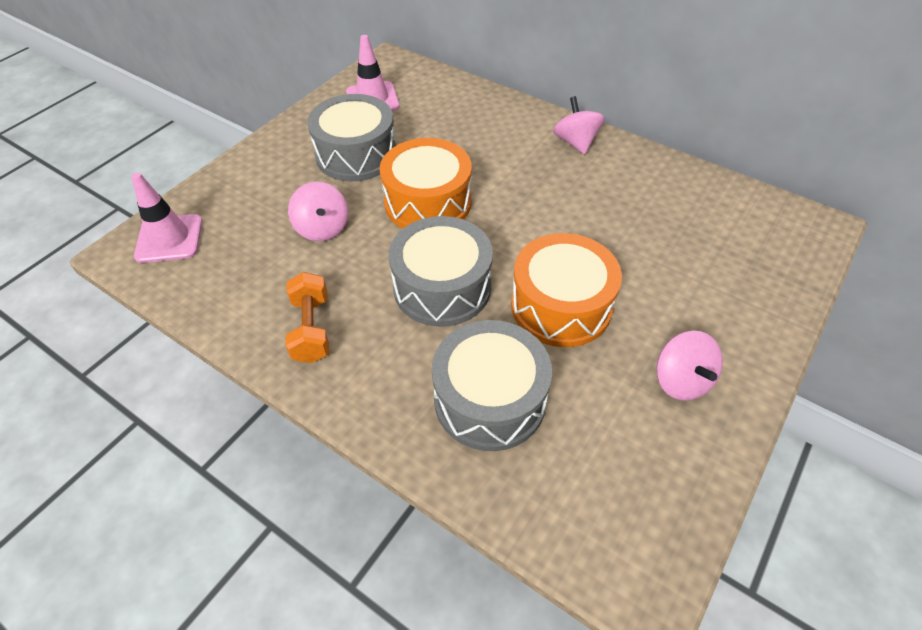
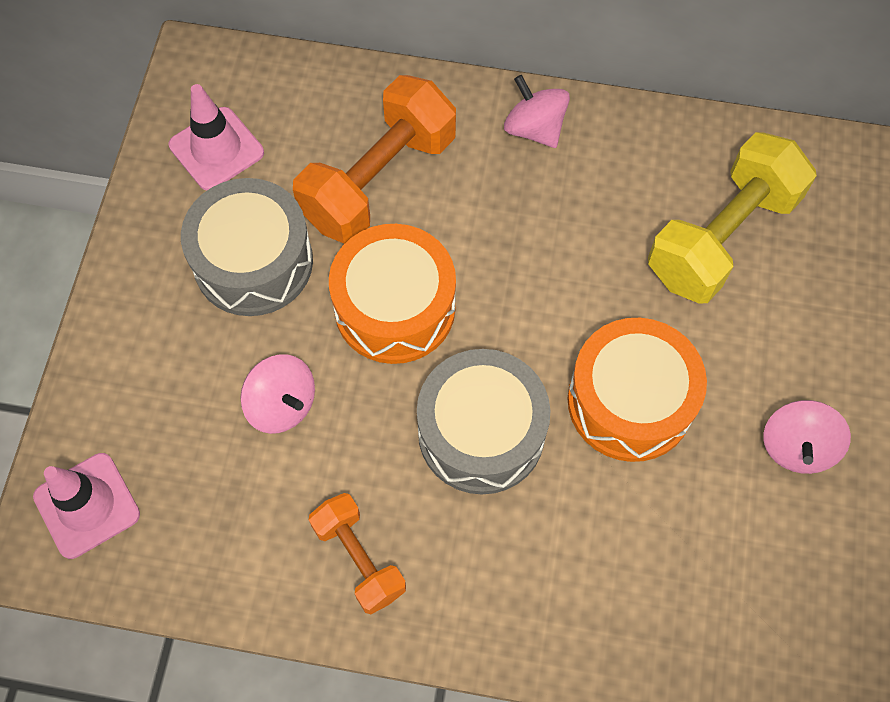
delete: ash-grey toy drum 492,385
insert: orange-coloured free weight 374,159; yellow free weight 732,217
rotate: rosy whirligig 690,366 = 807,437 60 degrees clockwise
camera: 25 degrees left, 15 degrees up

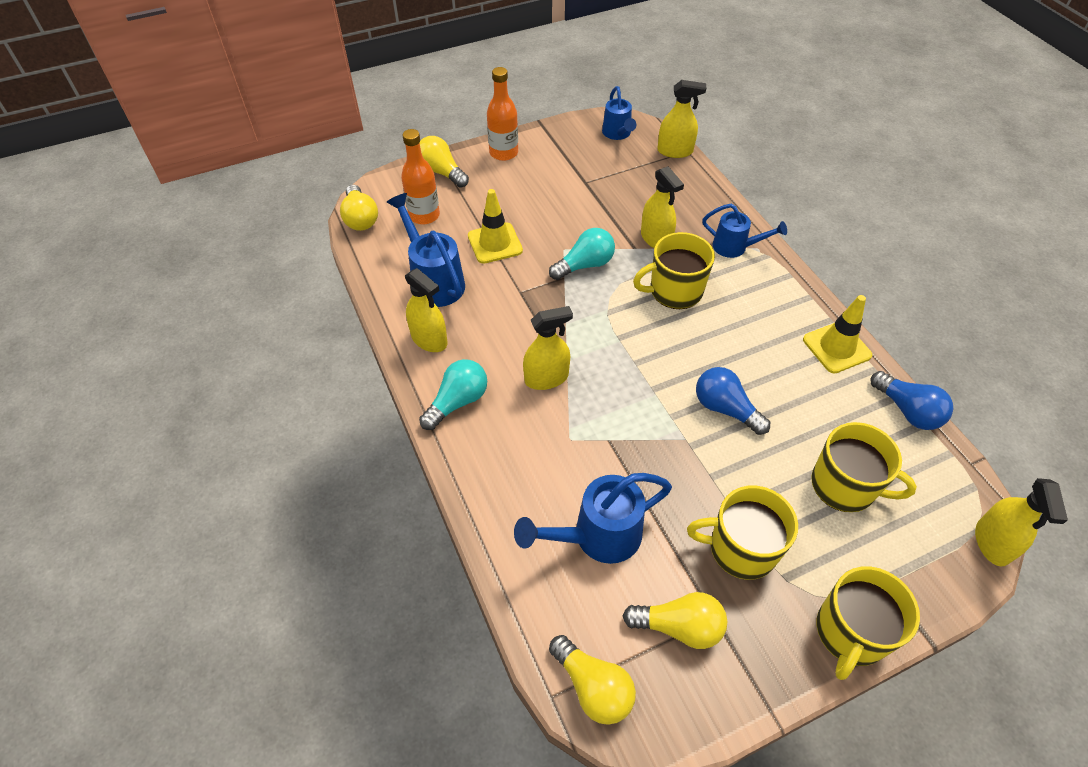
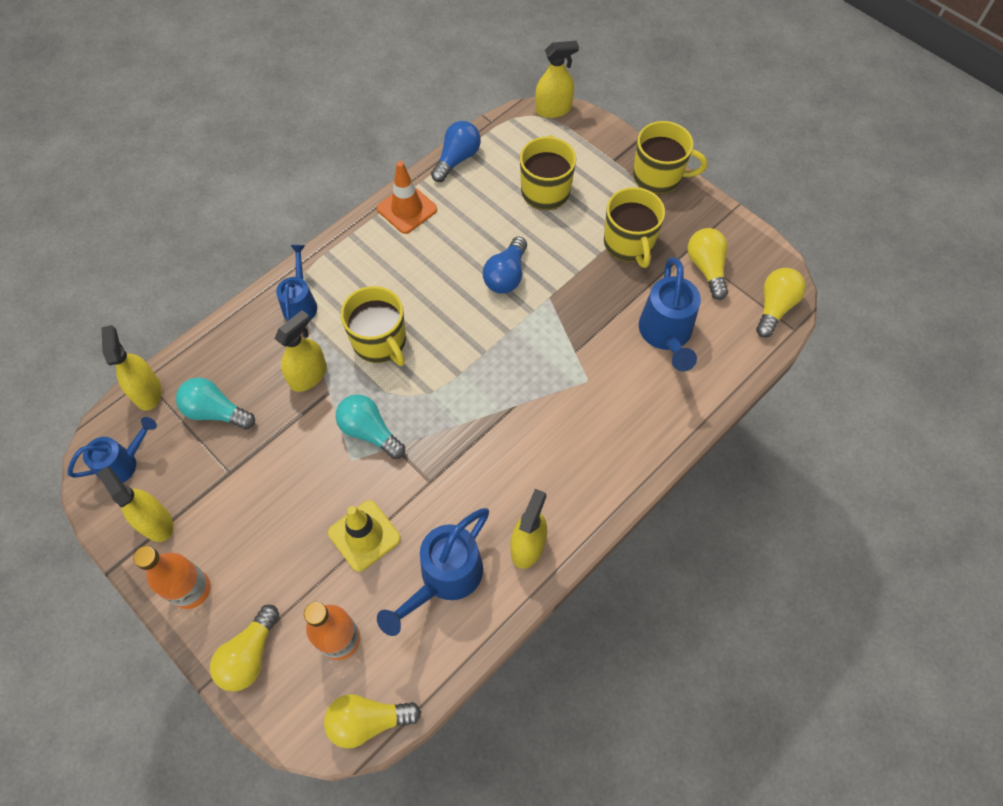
move: yellow spray cleaner 548,348 to 135,504; aqua bulb 453,394 to 215,403
recolor: yellow road cone 837,334 to orange-coloured road cone 407,197
rotate: yellow bulb 359,207 = 372,721 150 degrees counterclockwise; royal blue watering can 593,518 = 670,314 45 degrees clockwise
camera: 110 degrees left, 10 degrees up

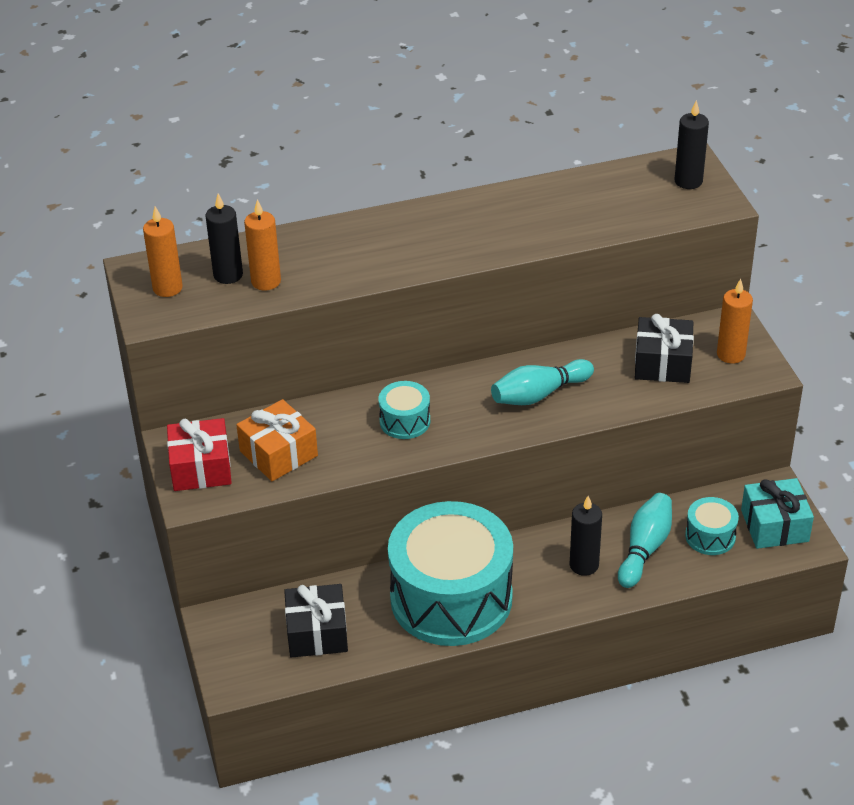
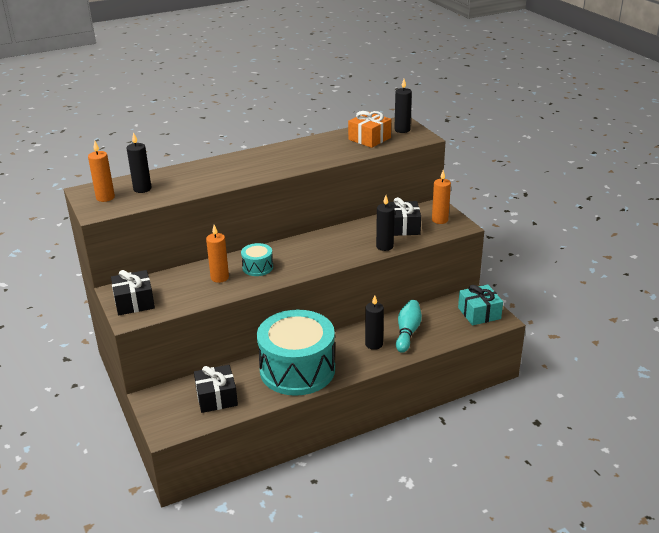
delete: aqua tenpin 542,382; aqua toy drum 712,526
insert: jet-black candle 385,223
move: orange-coloured candle 262,245 to 217,254; orange-coloured gift 277,440 to 369,129
recolor: scarlet gift 199,454 to jet-black gift 133,292
camera: 10 degrees left, 10 degrees down

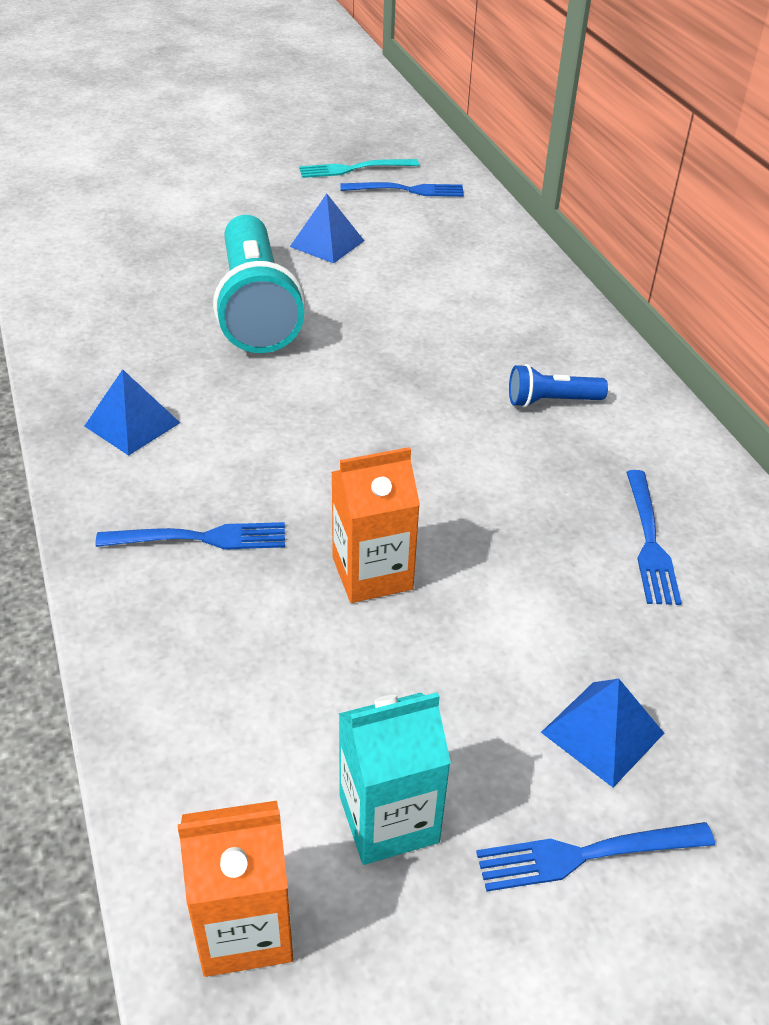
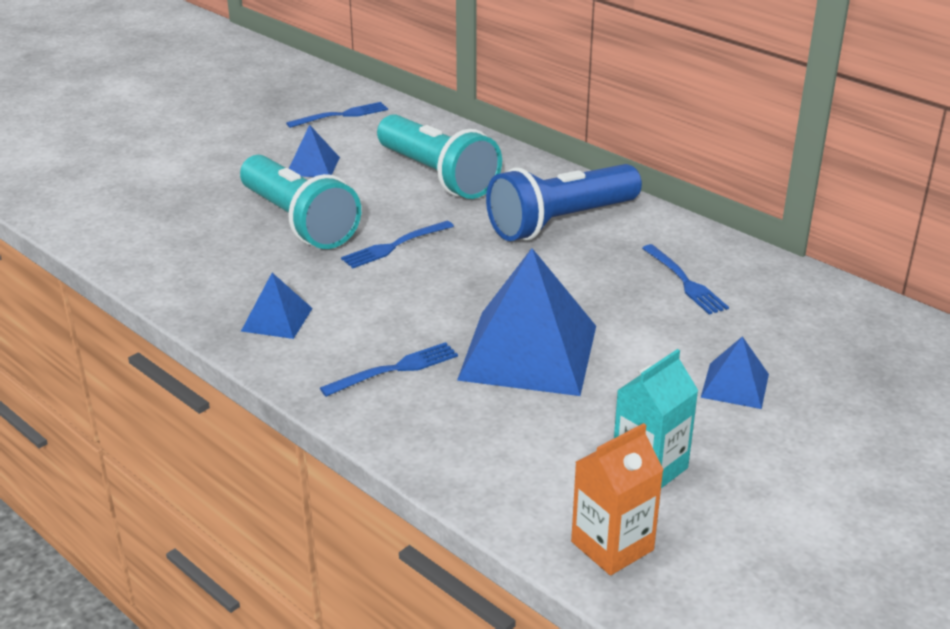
delete: aqua fork 359,168
insert: aqua pocket torch 439,156
move: royal blue fork 595,857 to 397,244
replace: orange-coloured milk carton 375,525 to royal blue pyramid 526,322
resize: royal blue pocket torch 558,386 = 564,202 x2.22
camera: 25 degrees left, 10 degrees down

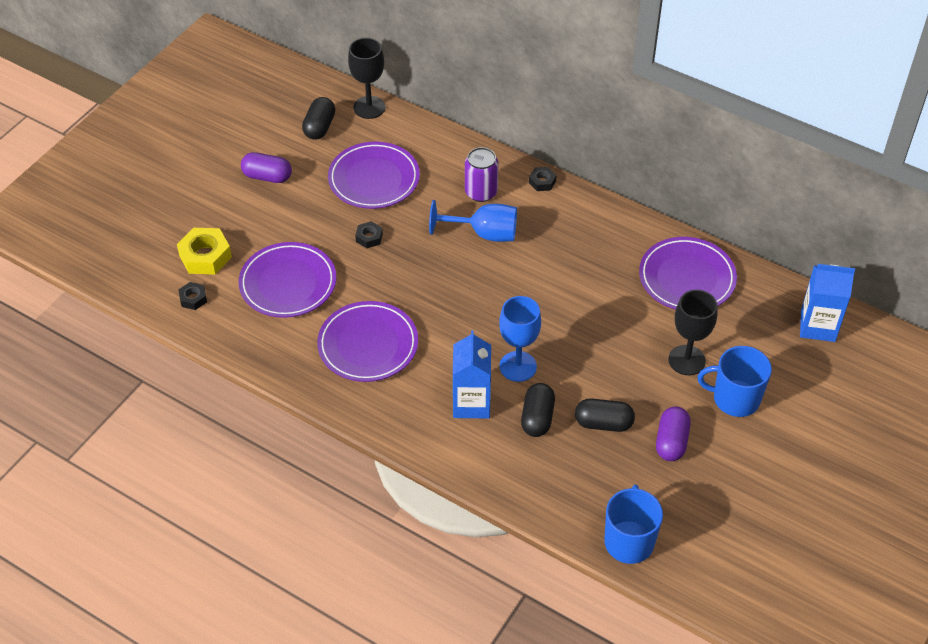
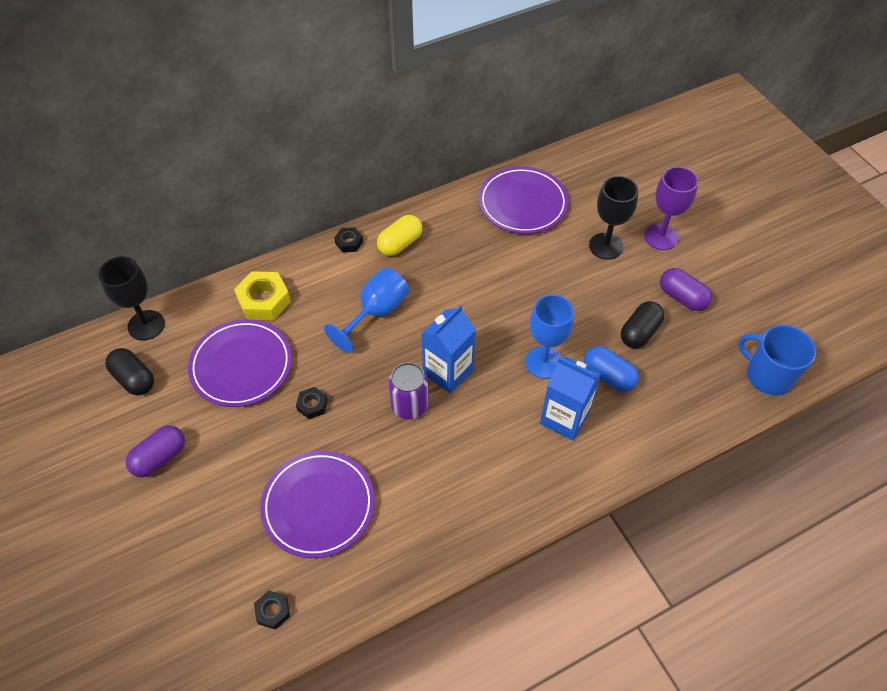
delete: purple dinner plate 367,341
insert: yellow capsule 399,235
move: purple tin 481,174 to 408,390; yellow nut 204,251 to 262,295; royal blue milk carton 827,303 to 448,349
replace: royal blue coffee mug 735,381 to purple wine glass 671,208
recolor: jet-black capsule 538,410 to royal blue capsule 611,369
camera: 60 degrees left, 5 degrees up

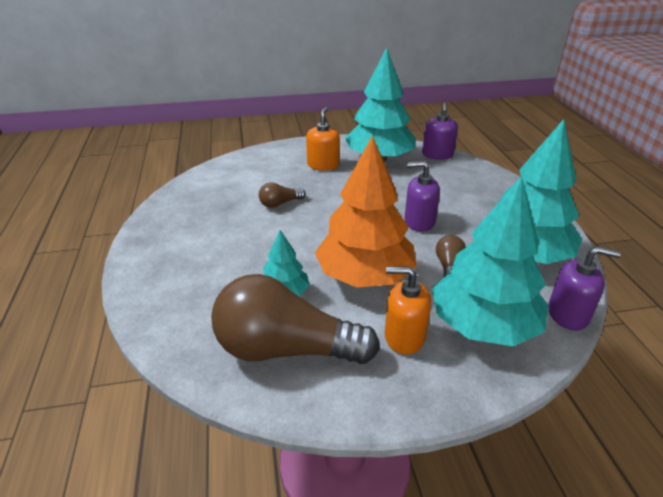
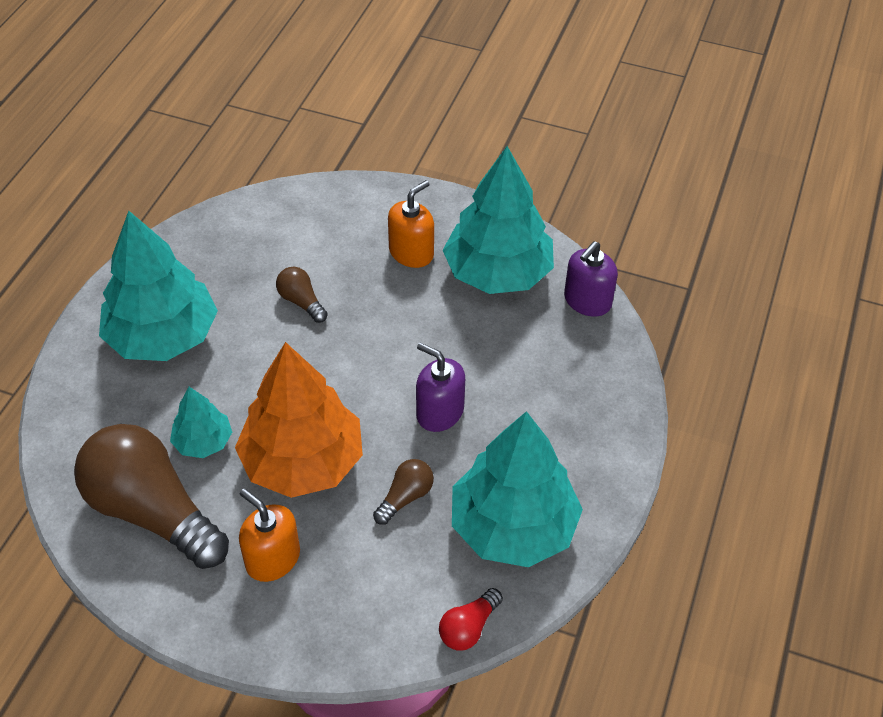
move: aqua tree 490,261 to 158,286
replace: purple soap pump 584,288 to scarlet bulb 471,619
rotate: brown bulb 282,195 = 302,295 45 degrees clockwise
camera: 30 degrees right, 15 degrees up

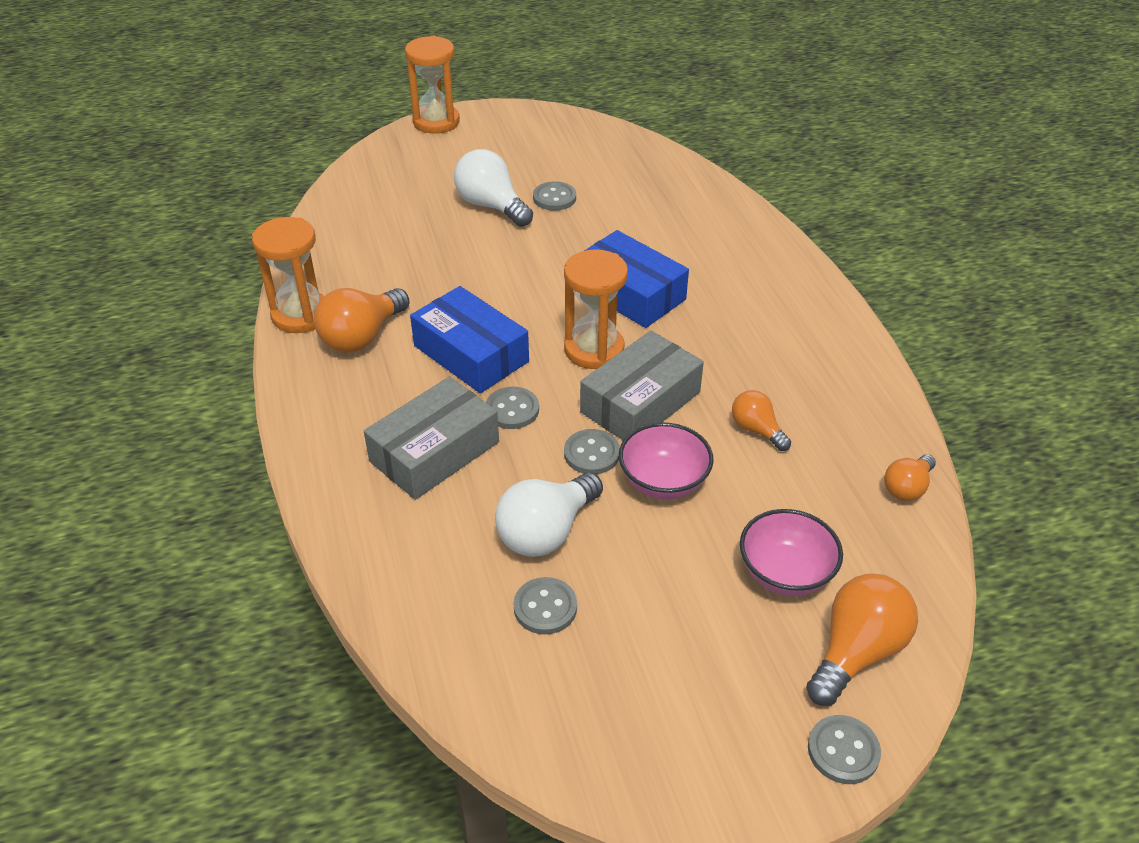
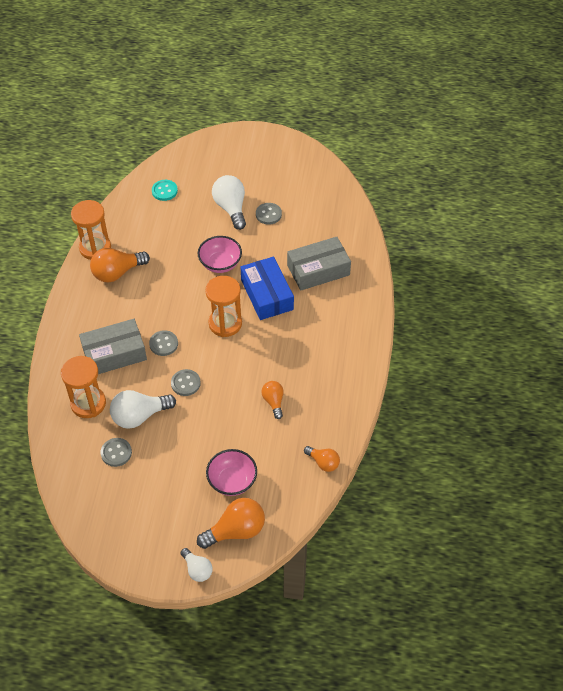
delete: royal blue box 469,339
insert: aqua sewing button 165,190
move: orange-coloured sand timer 432,85 to 83,387; ash-grey box 642,385 to 319,264; rosy deep dish 666,460 to 220,254
replace: ash-grey sewing button 844,749 to white bulb 196,565
rotate: orange-coloured bulb 910,477 = 322,459 120 degrees counterclockwise
camera: 25 degrees right, 10 degrees up

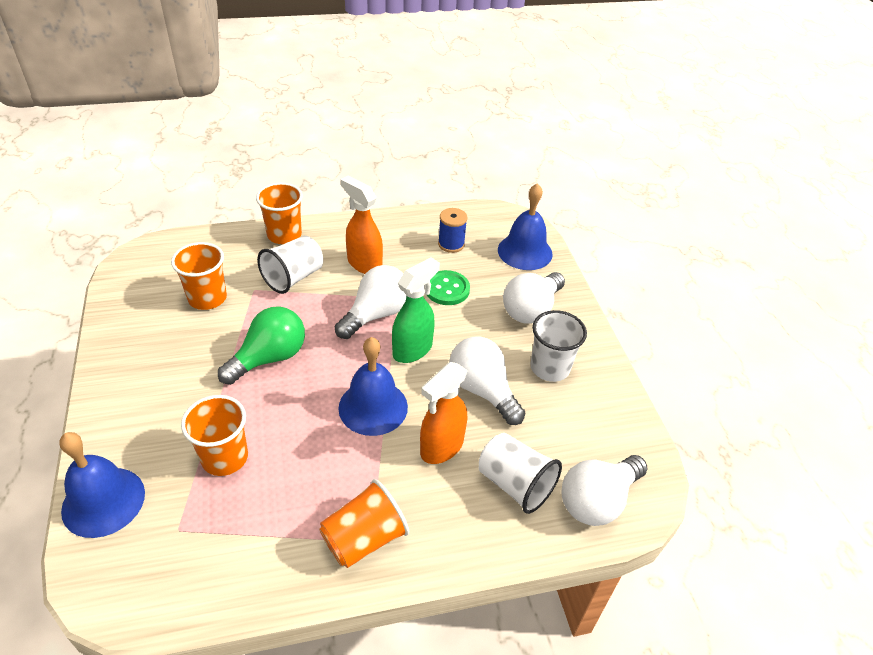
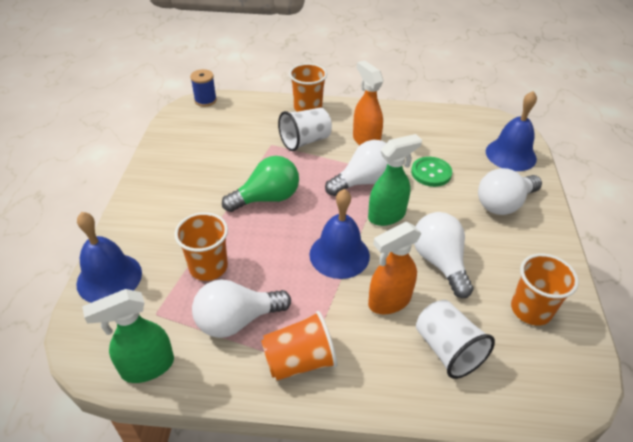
delete: white tumbler 558,346
insert: leaf-green spray cleaner 128,336
move: royal blue reel of thread 452,230 to 203,88; orange-coloured tumbler 199,276 to 545,289; white bulb 604,490 to 241,308
camera: 20 degrees right, 0 degrees up

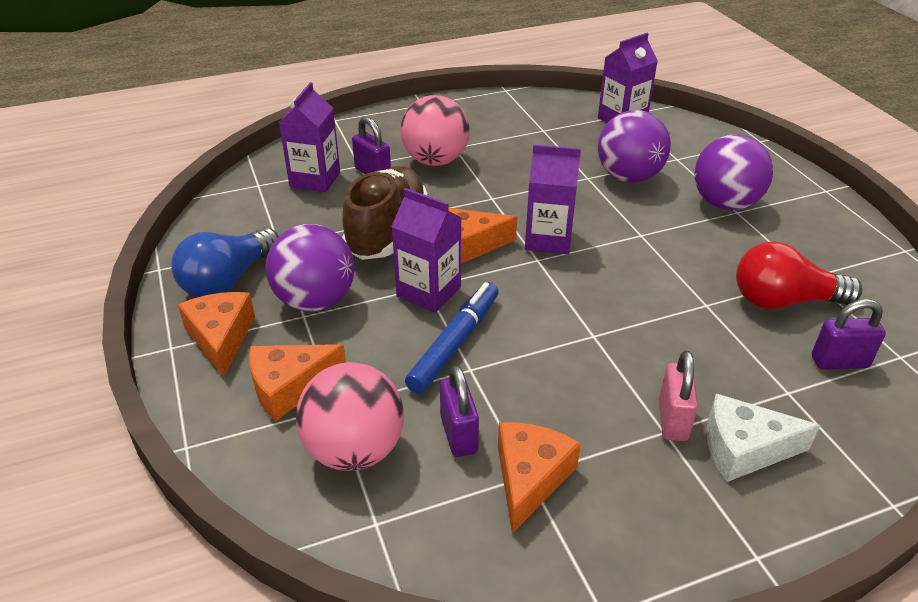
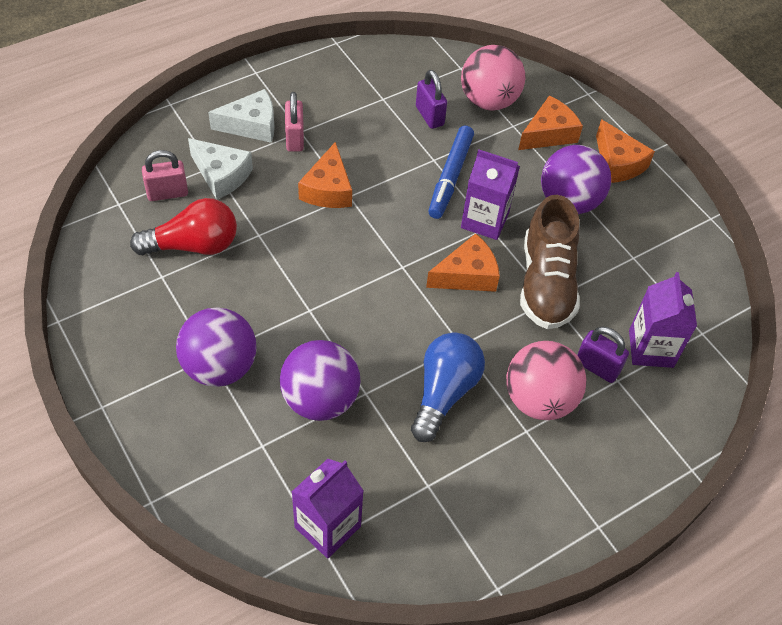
delete: purple milk carton 553,199
insert: white cheese wedge 220,169
move: royal blue bulb 225,262 to 448,387; orange-coloured cheese wedge 539,477 to 325,175
recolor: purple small lock 849,334 to rosy small lock 165,175
camera: 165 degrees right, 15 degrees up

